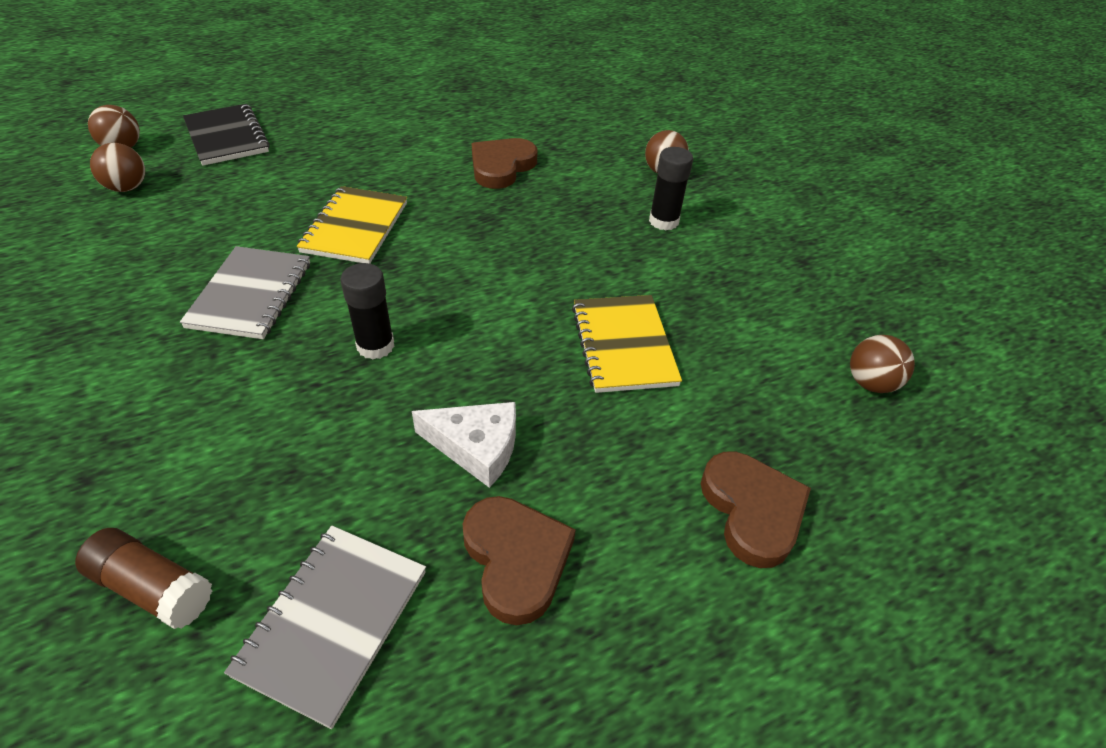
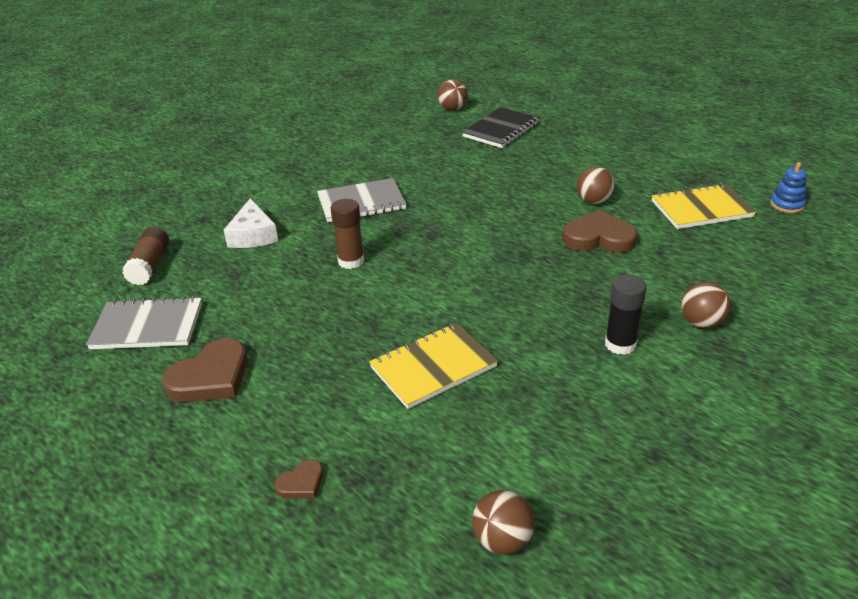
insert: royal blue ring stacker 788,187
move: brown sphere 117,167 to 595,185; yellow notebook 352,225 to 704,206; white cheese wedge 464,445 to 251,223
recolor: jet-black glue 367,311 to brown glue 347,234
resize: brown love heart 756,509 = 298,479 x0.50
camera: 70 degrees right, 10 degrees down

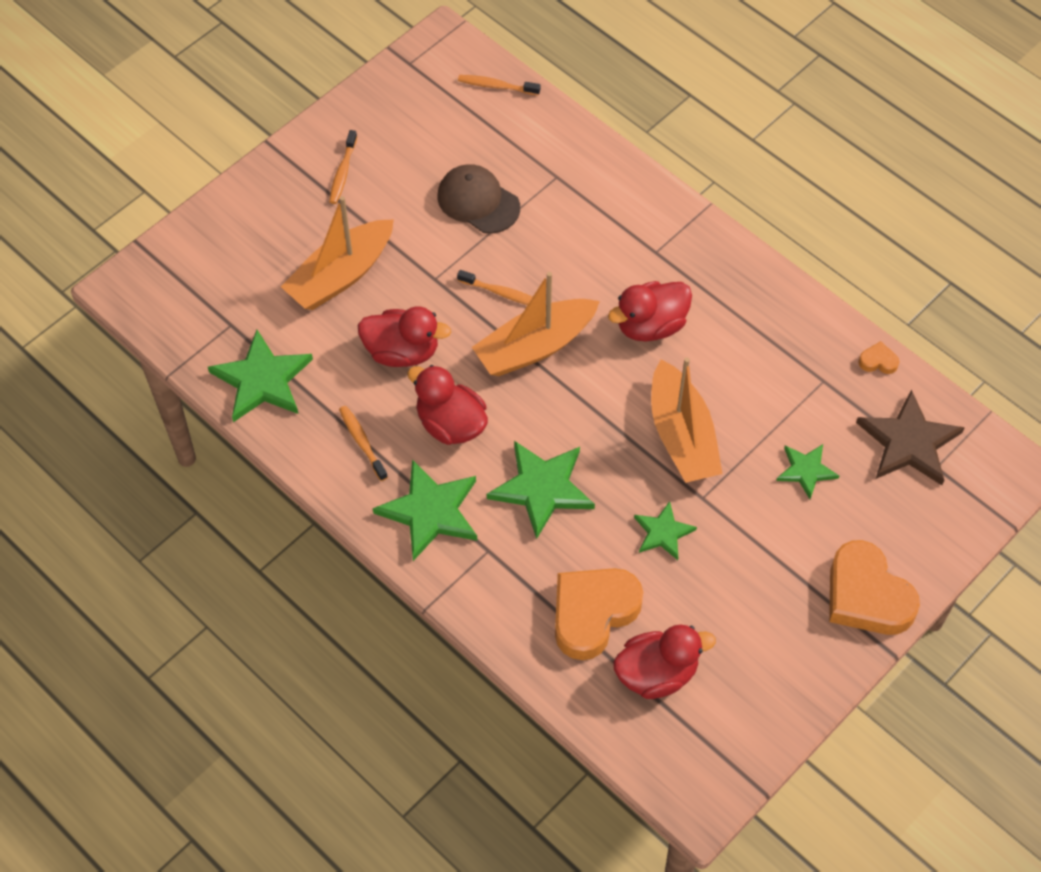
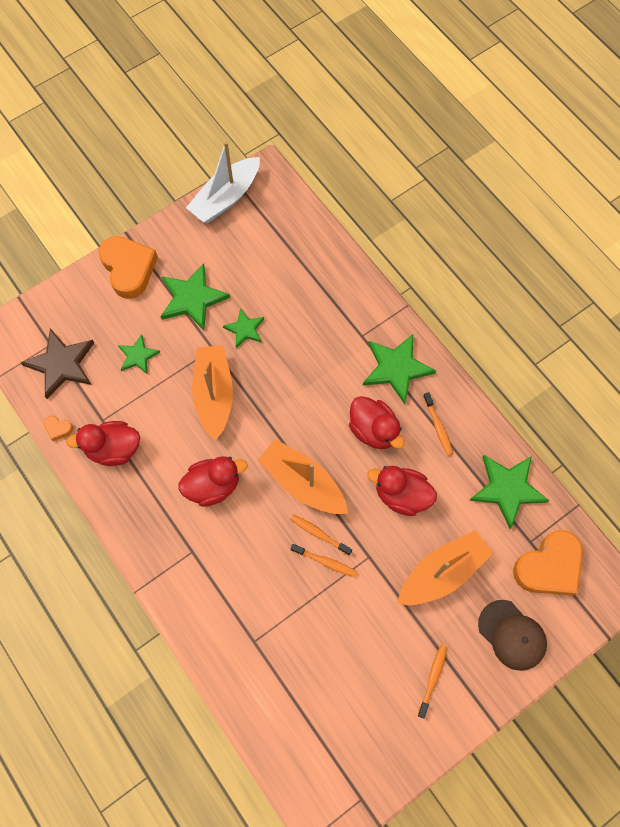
insert: white boat 223,182
move: orange-coloured toothbrush 499,85 to 324,560; brown peaked cap 478,199 to 512,635; leaf-green star 541,490 to 195,296; orange-coloured love heart 599,614 to 548,563; scarlet duck 664,662 to 103,443
rotate: orange-coloured boat 536,324 = 303,476 120 degrees counterclockwise
camera: 170 degrees left, 10 degrees up

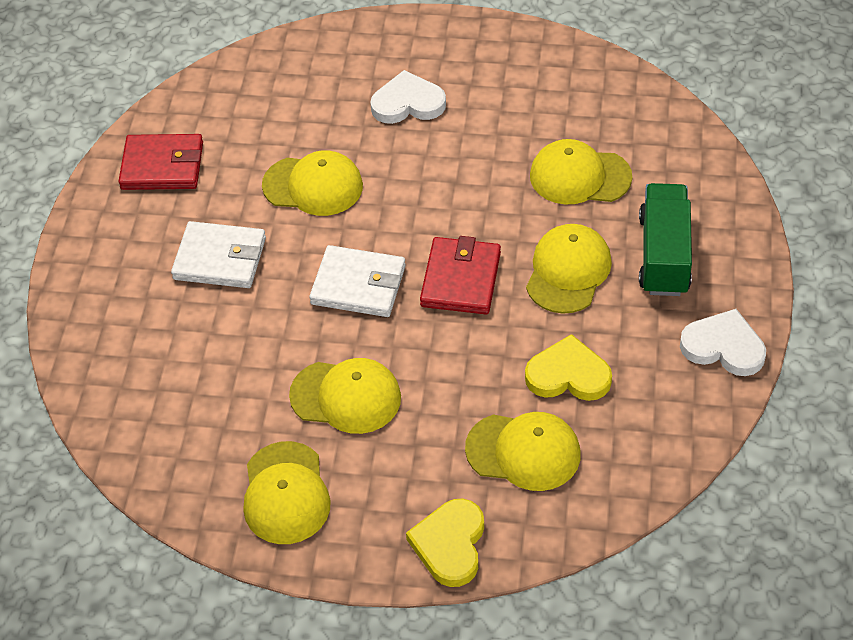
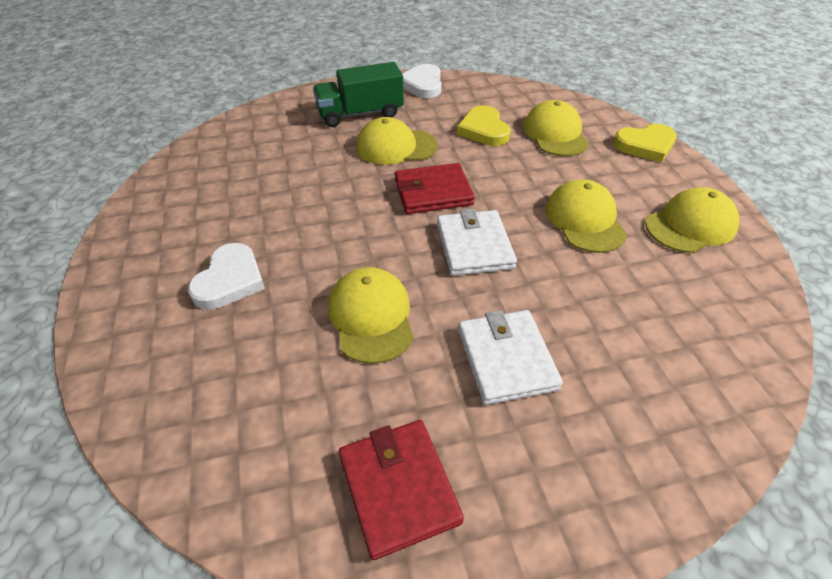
delete: yellow peaked cap 581,171
rotate: white love heart 408,97 = 226,276 135 degrees counterclockwise
camera: 115 degrees left, 5 degrees down

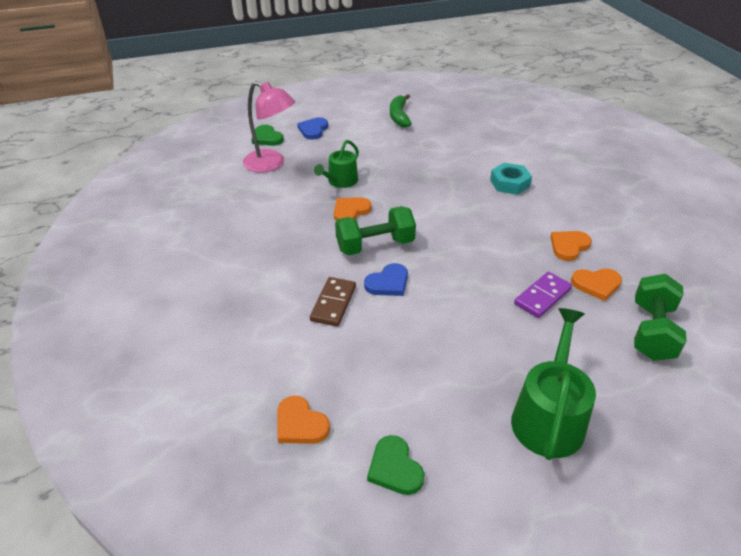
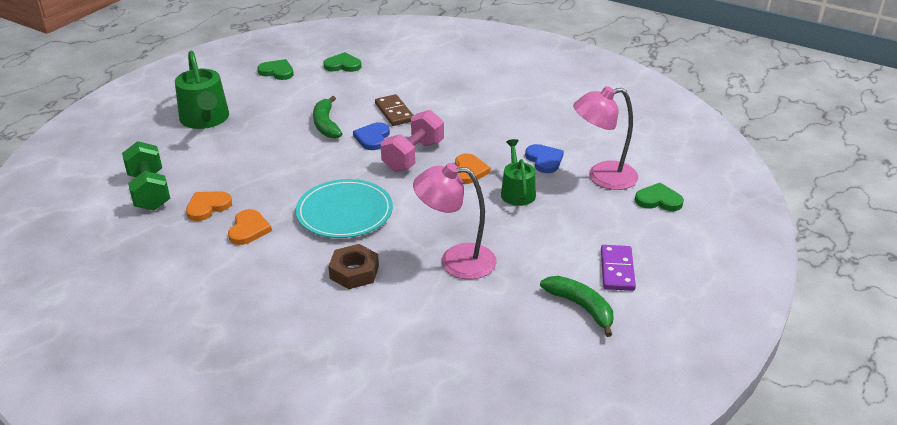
insert: leaf-green banana fruit 327,117; rosy reading lamp 455,221; aqua dinner plate 344,208
move: royal blue love heart 312,128 to 544,158; purple domino piece 543,295 to 618,268
recolor: aqua nut 511,179 to brown nut 353,266; leaf-green free weight 375,231 to rosy free weight 412,141; orange-coloured love heart 303,420 to leaf-green love heart 342,62
camera: 140 degrees right, 5 degrees down

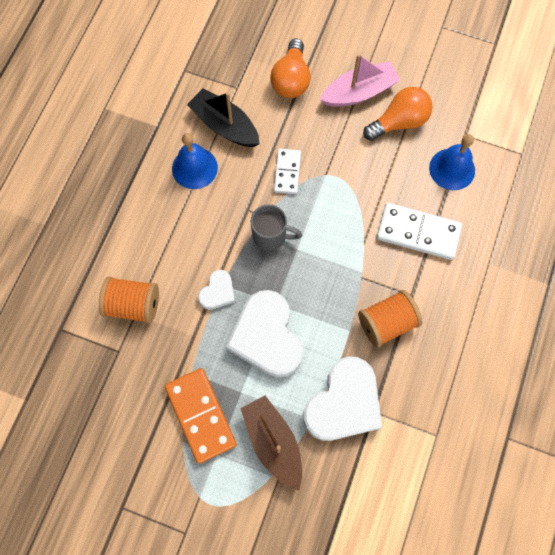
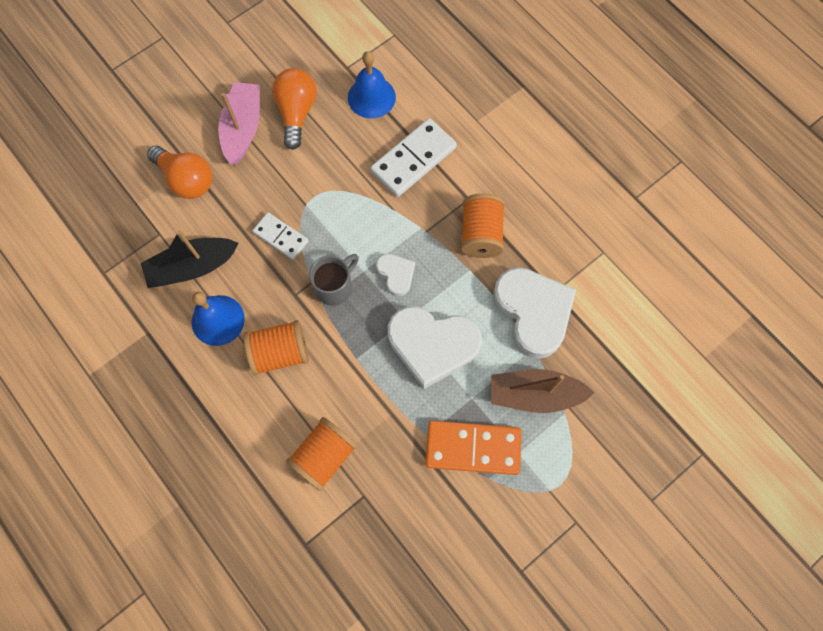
insert: orange-coloured reel of thread 276,348
move: white love heart 216,290 to 395,275
camera: 60 degrees left, 0 degrees up

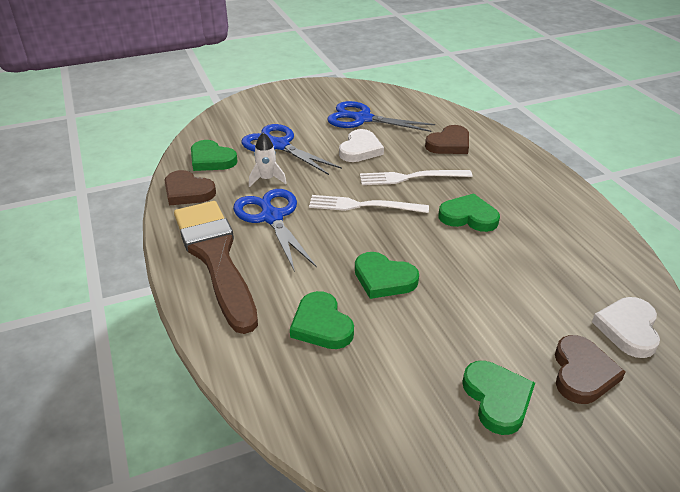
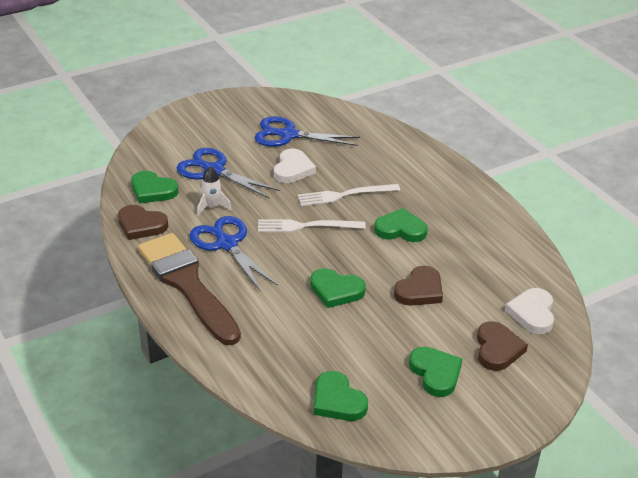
move: brown love heart 447,139 to 418,286; leaf-green love heart 322,320 to 341,396
camera: 10 degrees left, 0 degrees up

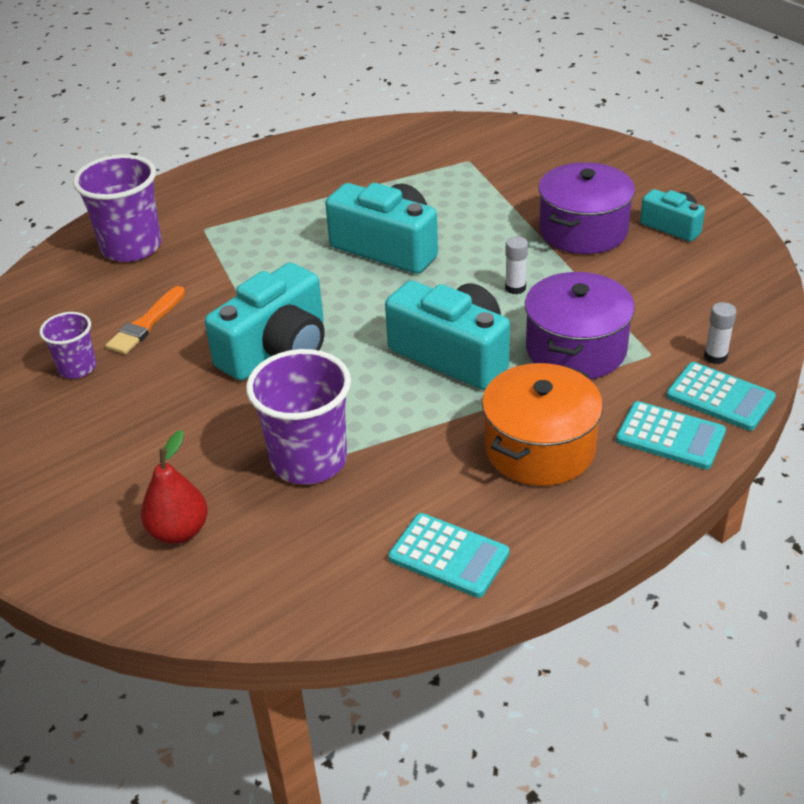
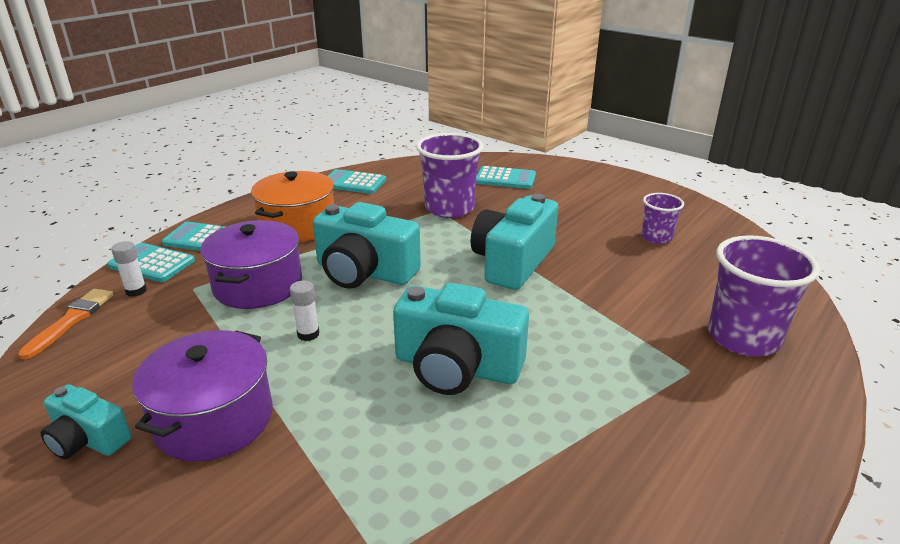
move: orange-coloured paintbrush 145,320 to 66,324
replace: scarlet pear fruit 174,487 to aqua adding machine 506,177
camera: 165 degrees right, 10 degrees down

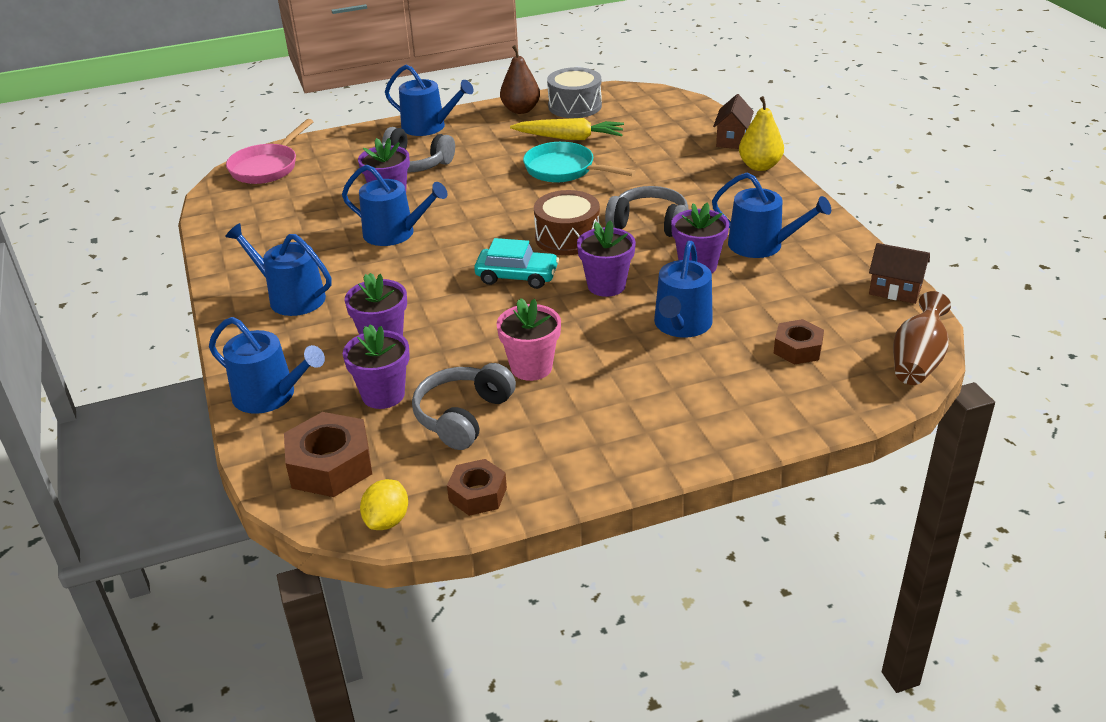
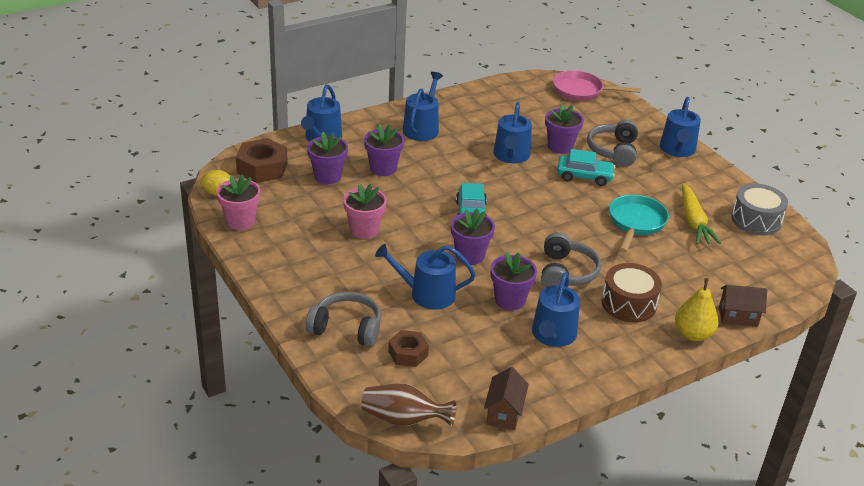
delete: brown pear fruit 520,79
insert: aqua car 586,167
move: brown toy drum 567,222 to 631,292; ash-grey headphones 464,406 to 343,319
replace: brown nut 477,487 to rosy plant pot 238,202
camera: 75 degrees right, 0 degrees up

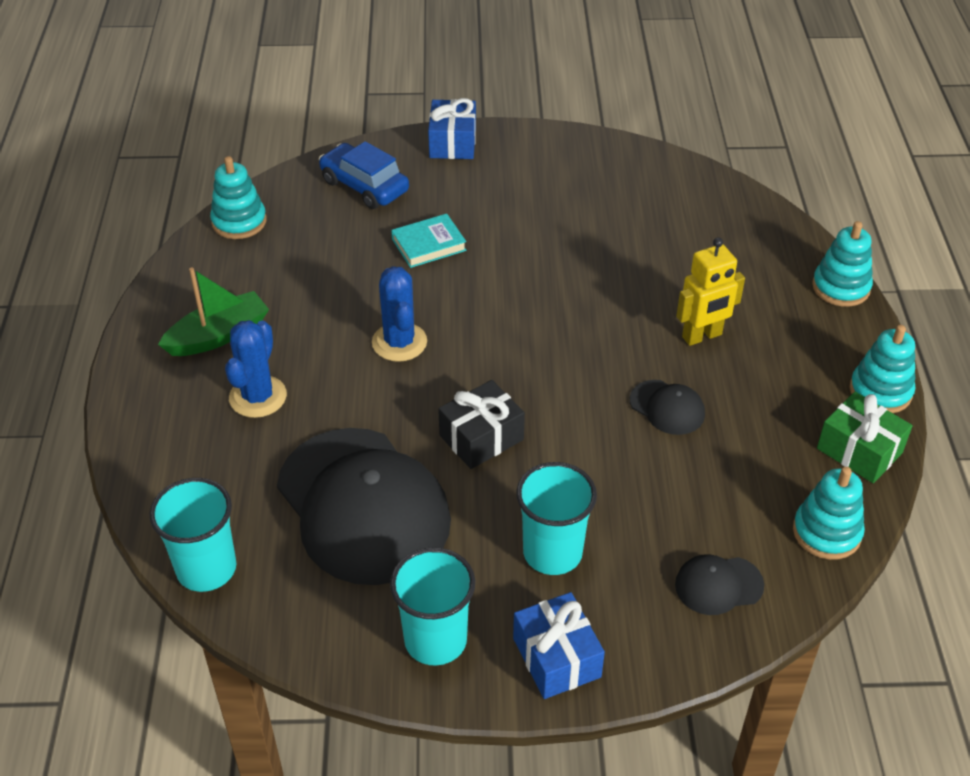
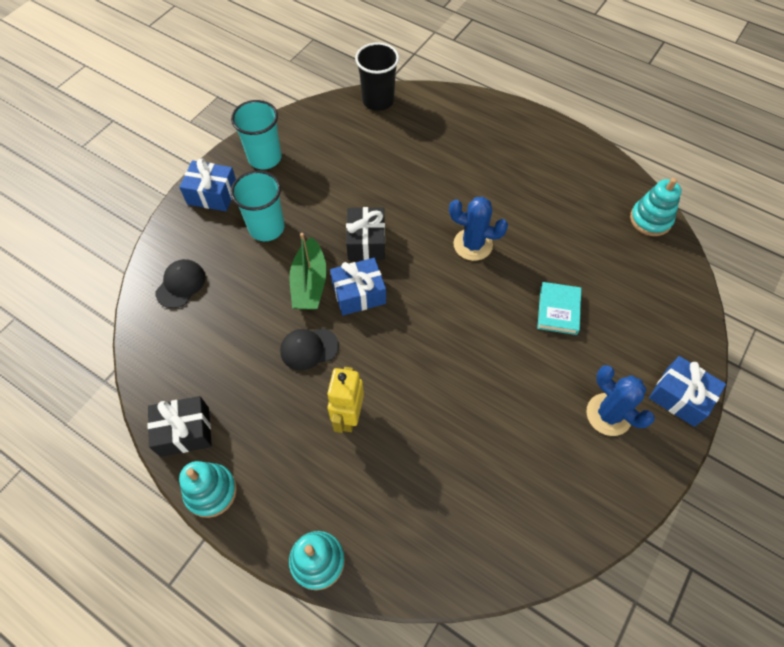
delete: royal blue car 364,175; jet-black peaked cap 364,506; aqua ring stacker 829,513
insert: royal blue gift 358,287
move: leaf-green boat 213,311 to 308,271; royal blue saguaro cactus 256,369 to 620,400
recolor: leaf-green gift 865,437 to jet-black gift 180,426; aqua tumbler 192,535 to jet-black tumbler 377,76
camera: 125 degrees right, 15 degrees up

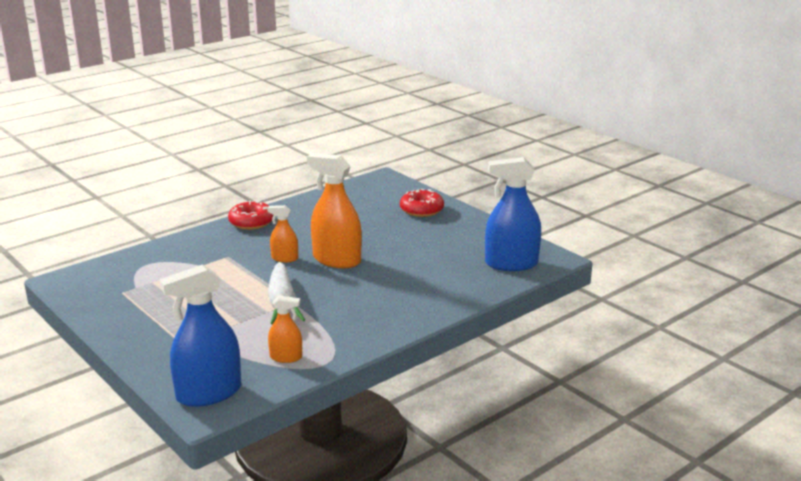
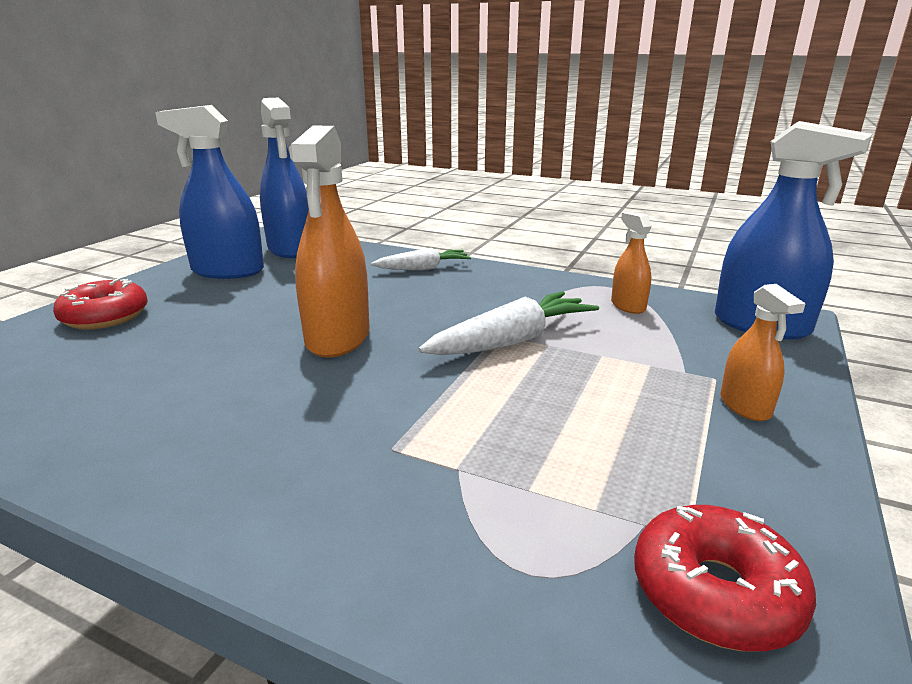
insert: royal blue spray cleaner 209,192; white carrot 421,259
move: scarlet doughnut 250,215 to 725,578; orange-coloured spray cleaner 282,233 to 763,352
camera: 115 degrees left, 0 degrees up

